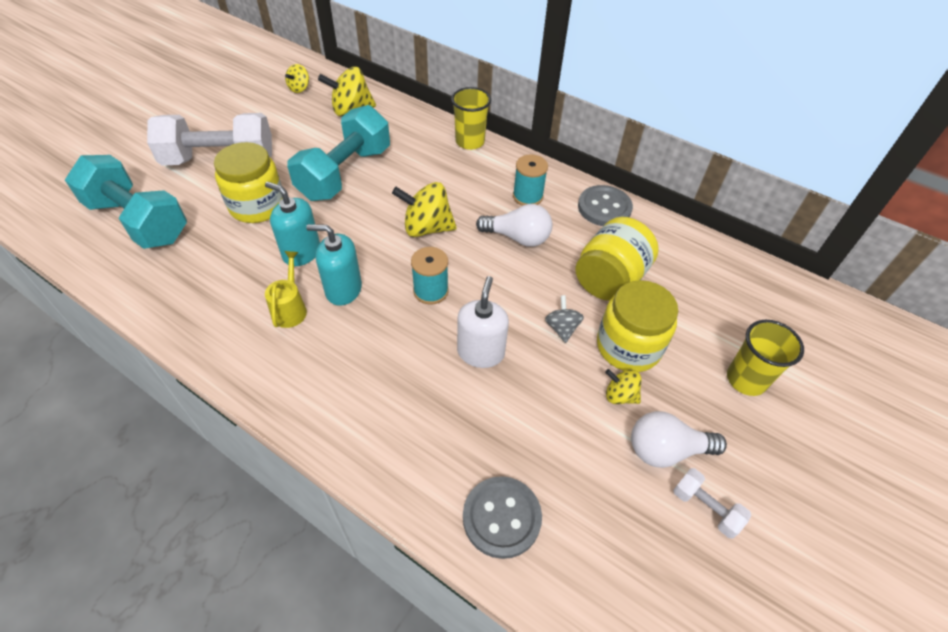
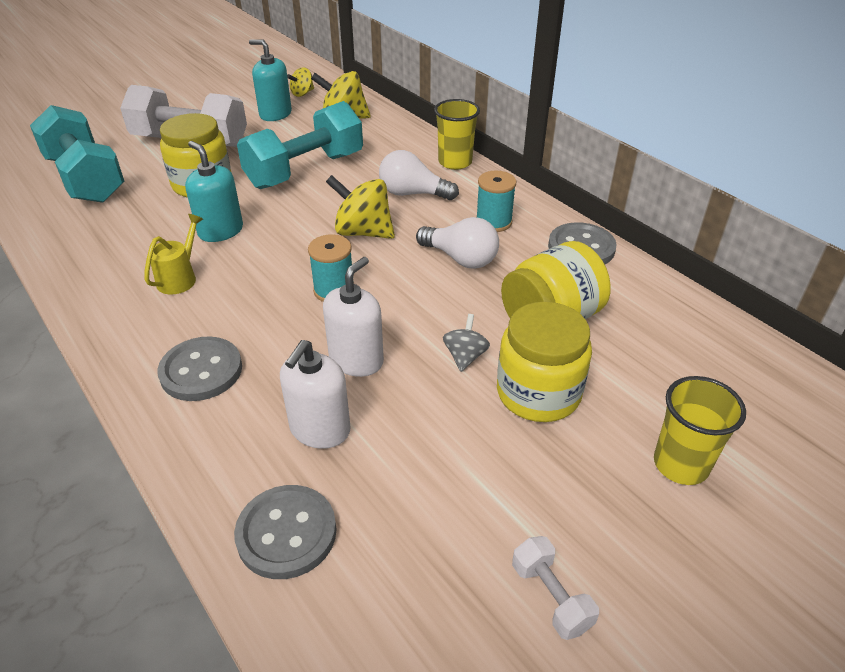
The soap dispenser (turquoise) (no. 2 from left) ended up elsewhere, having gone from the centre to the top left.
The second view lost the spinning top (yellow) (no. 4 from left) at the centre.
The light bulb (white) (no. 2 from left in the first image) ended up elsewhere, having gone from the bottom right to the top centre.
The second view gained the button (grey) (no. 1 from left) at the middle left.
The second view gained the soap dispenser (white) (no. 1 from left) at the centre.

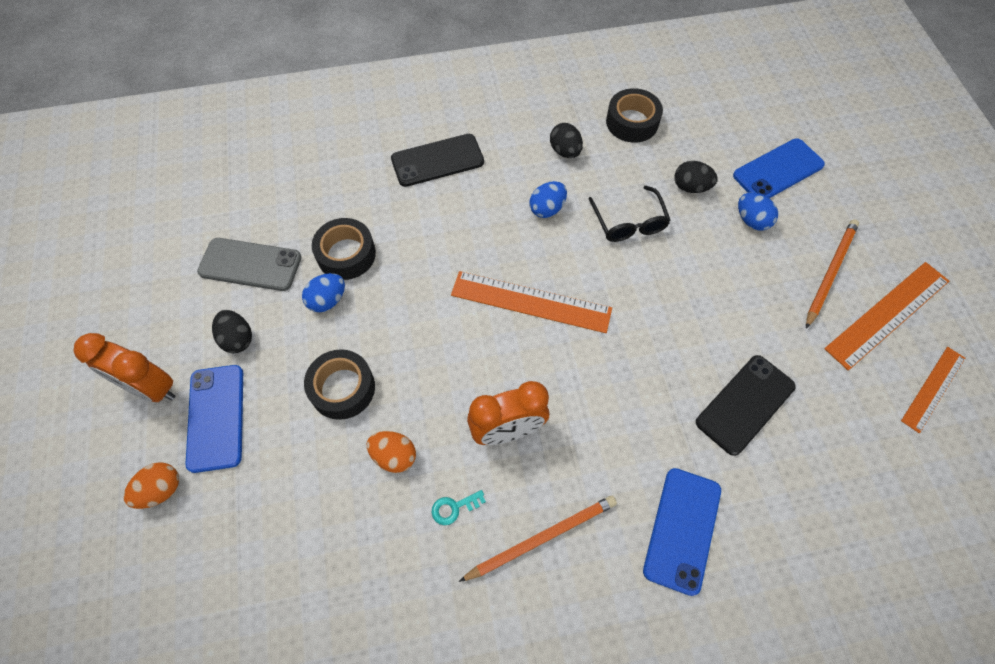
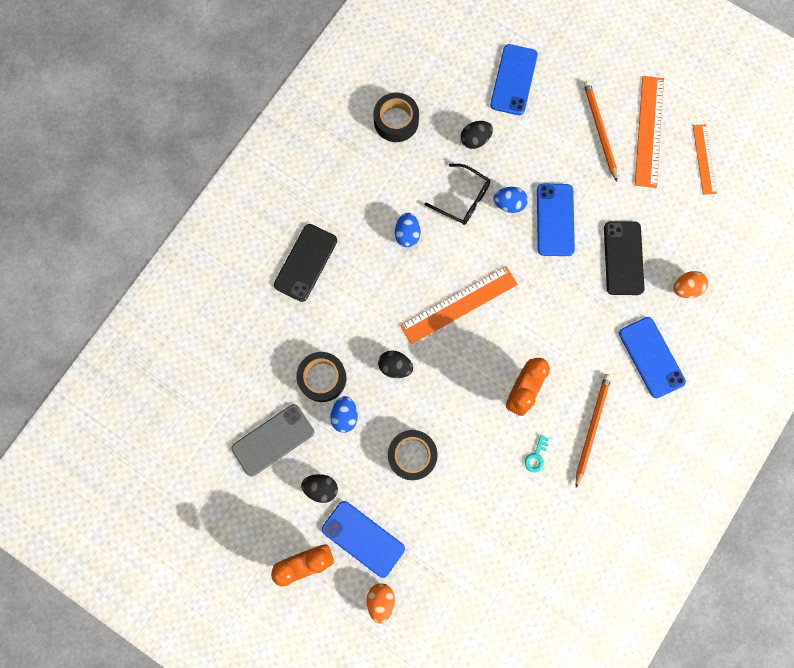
The egg (orange) (no. 2 from left) ended up elsewhere, having gone from the bottom centre to the middle right.
The egg (black) (no. 2 from left) ended up elsewhere, having gone from the top centre to the centre.
The egg (blue) (no. 3 from left) ended up elsewhere, having gone from the top right to the top centre.
The second view gained the phone (blue) (no. 3 from left) at the top right.

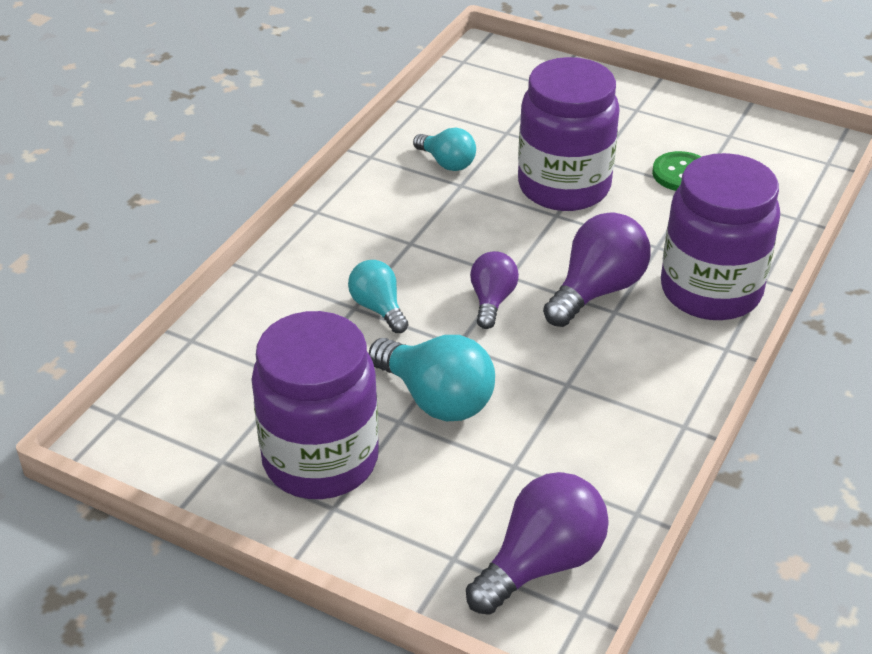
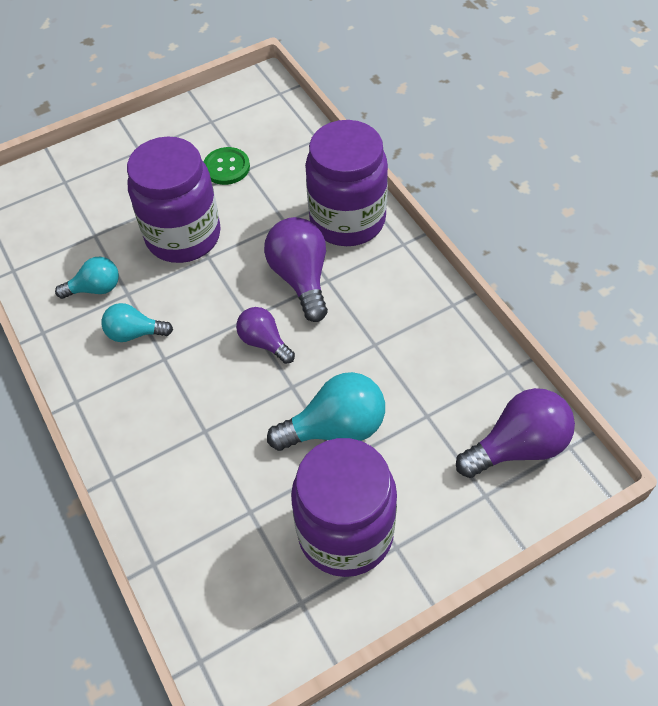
The light bulb (turquoise) (no. 1 from left in the first image) ended up elsewhere, having gone from the centre to the middle left.
The light bulb (purple) (no. 2 from left in the first image) at the bottom centre ended up facing another way, 75 degrees clockwise from before.

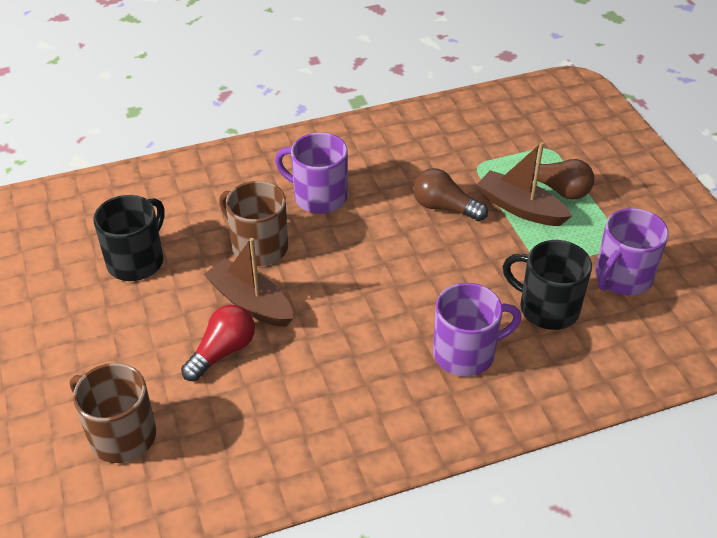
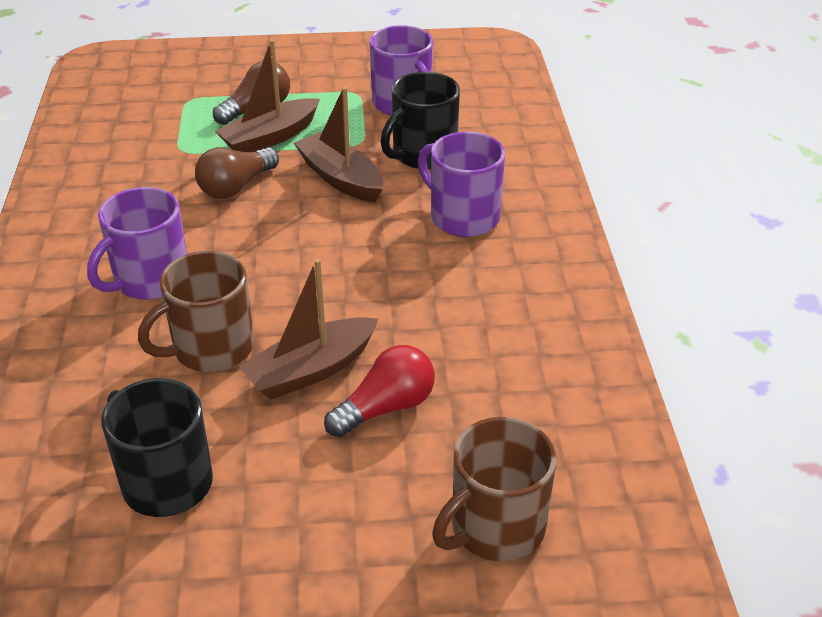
The light bulb (red) at the middle left ended up facing another way, 90 degrees clockwise from before.
The mug (purple) (no. 2 from left in the first image) at the centre ended up facing another way, 45 degrees counterclockwise from before.
The second view gained the boat (brown) (no. 3 from left) at the top centre.

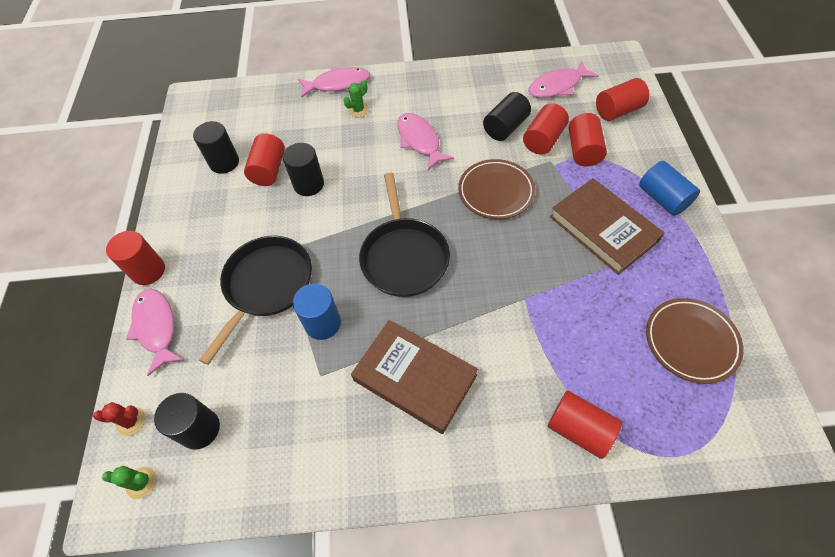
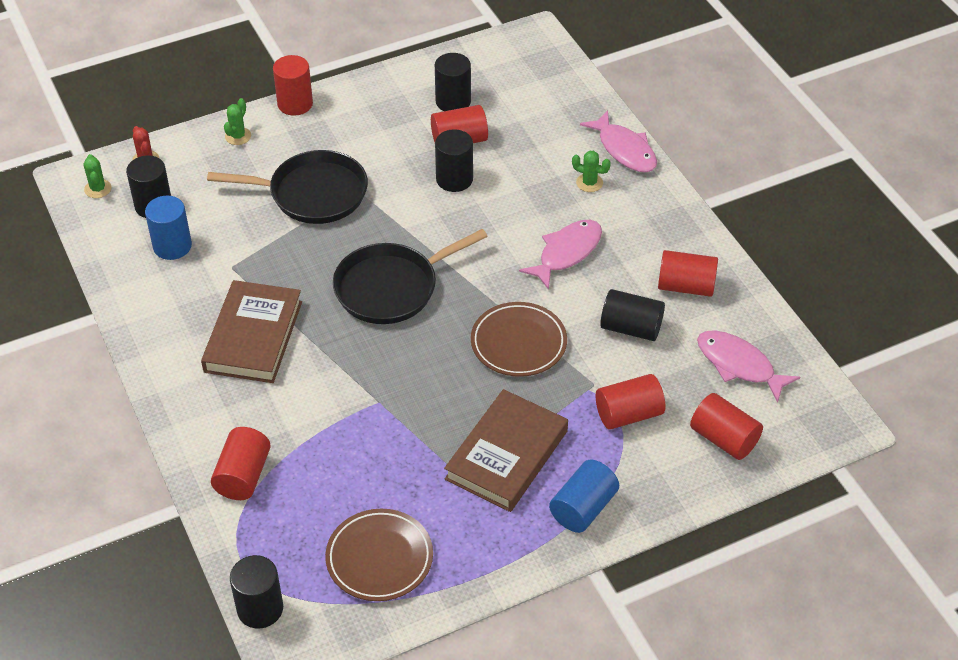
Where the fish (pink) (no. 1 from left) stood at the middle left, the cactus (green) (no. 2 from left) came to stand at the top left.
The cylinder (blue) (no. 1 from left) ended up elsewhere, having gone from the centre to the middle left.
The cylinder (red) (no. 3 from left in the first image) ended up elsewhere, having gone from the top centre to the middle right.
The second view gained the cylinder (black) (no. 2 from left) at the bottom left.

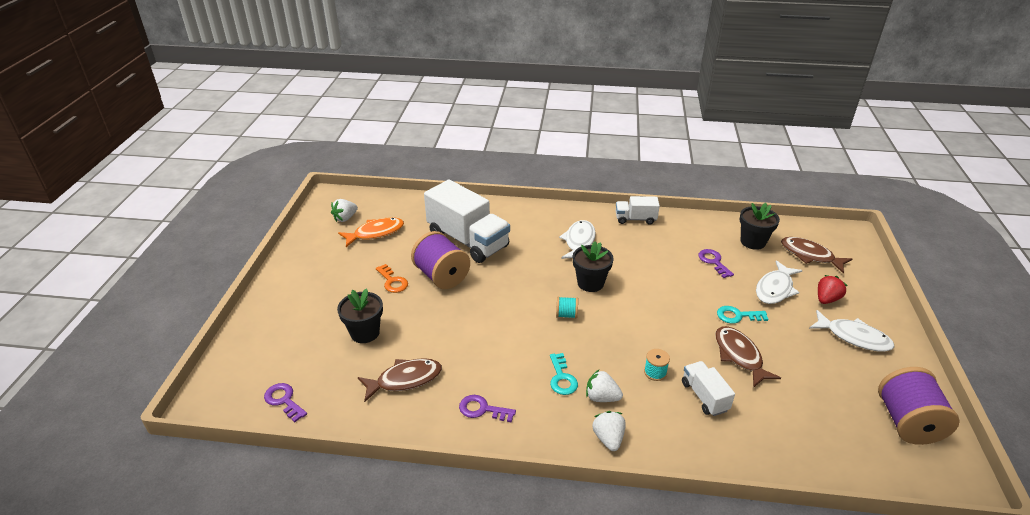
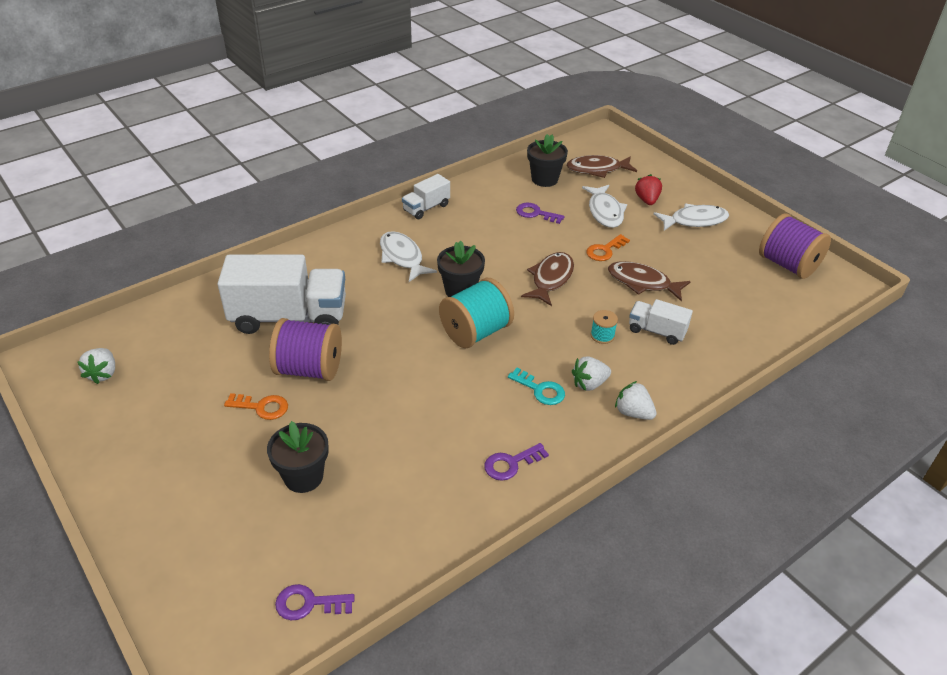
The second view lost the fish (orange) at the centre.
The fish (brown) (no. 1 from left) ended up elsewhere, having gone from the bottom centre to the centre.
The size of the spool (turquoise) (no. 1 from left) at the centre changed by a factor of 2.20.
What was the key (turquoise) (no. 2 from left) at the middle right turned into the key (orange) (no. 2 from left) at the centre.

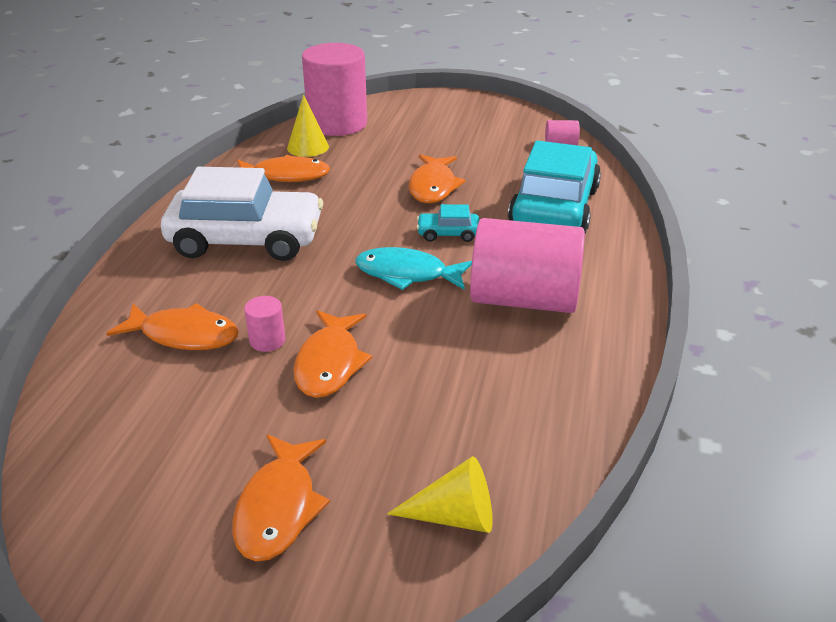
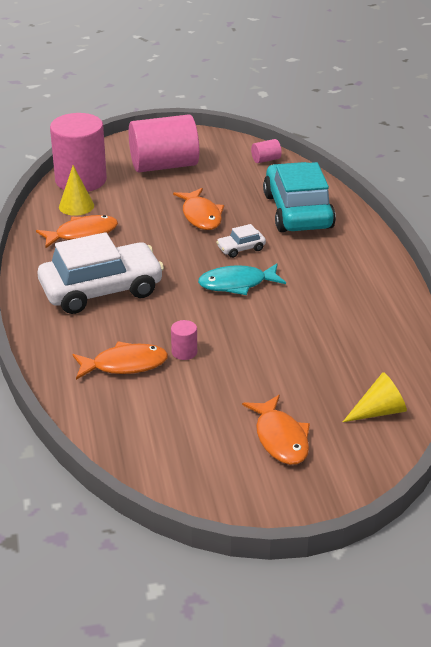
The second view lost the fish (orange) (no. 4 from left) at the centre.
What was the car (turquoise) (no. 1 from left) at the centre turned into the car (white) (no. 2 from left) at the centre.
The cylinder (pink) (no. 3 from left in the first image) ended up elsewhere, having gone from the centre to the top centre.

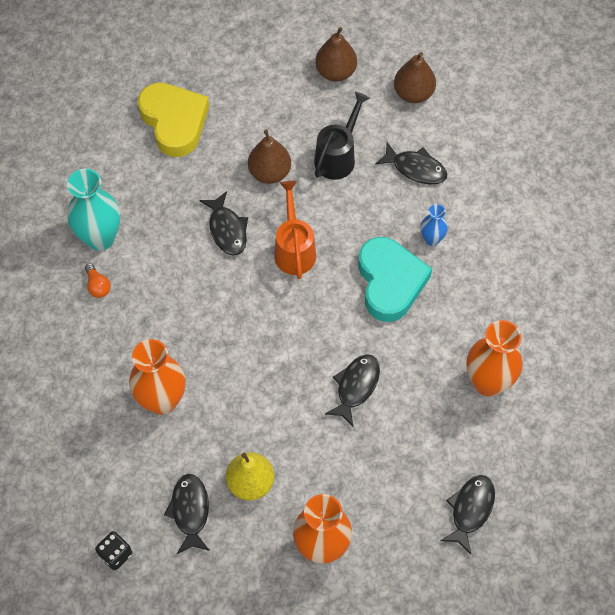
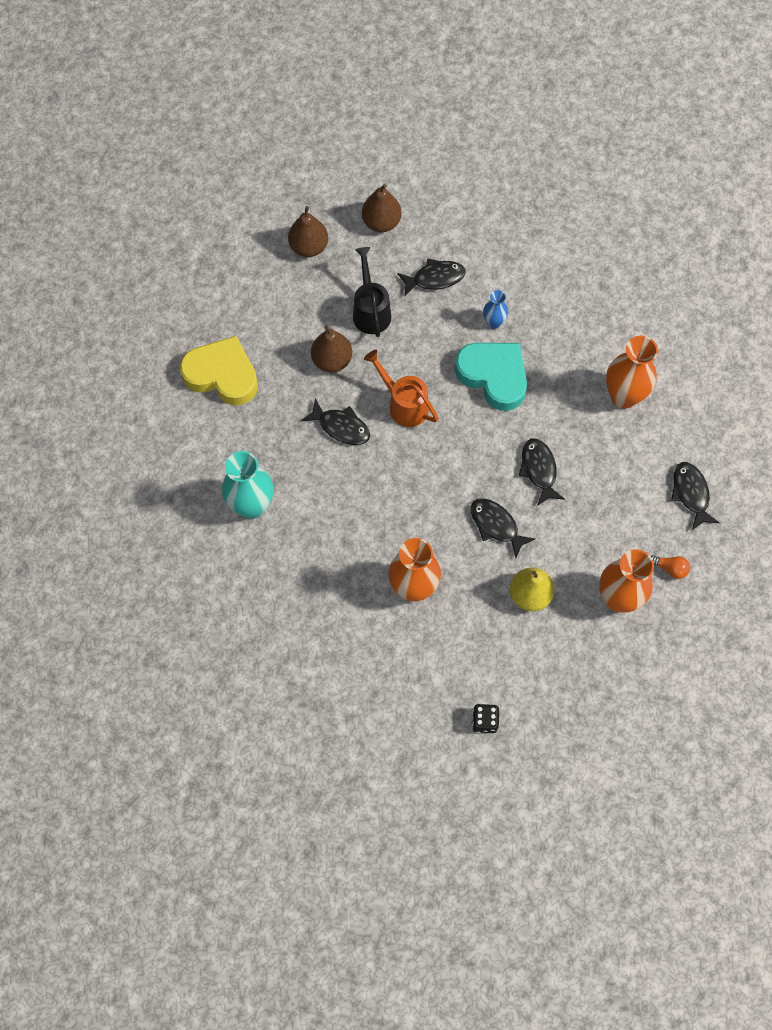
The light bulb (orange) ended up elsewhere, having gone from the middle left to the middle right.
The fish (black) (no. 1 from left in the first image) ended up elsewhere, having gone from the bottom left to the centre.

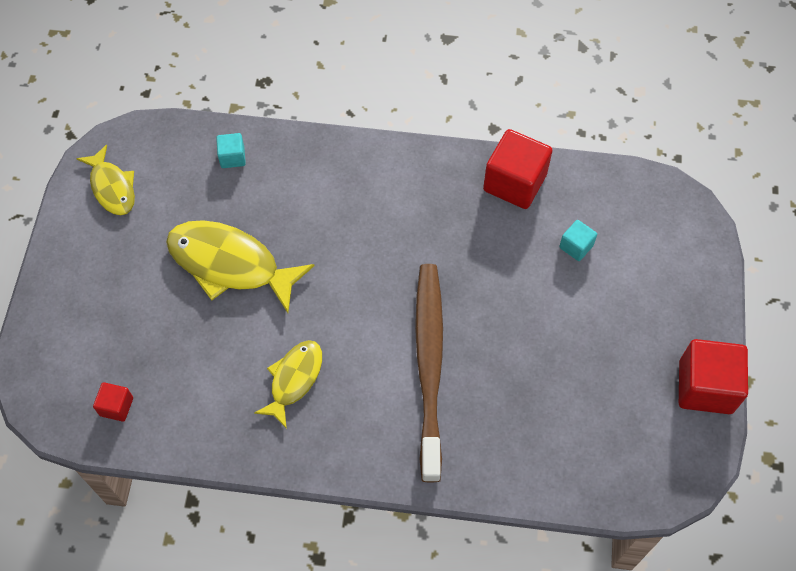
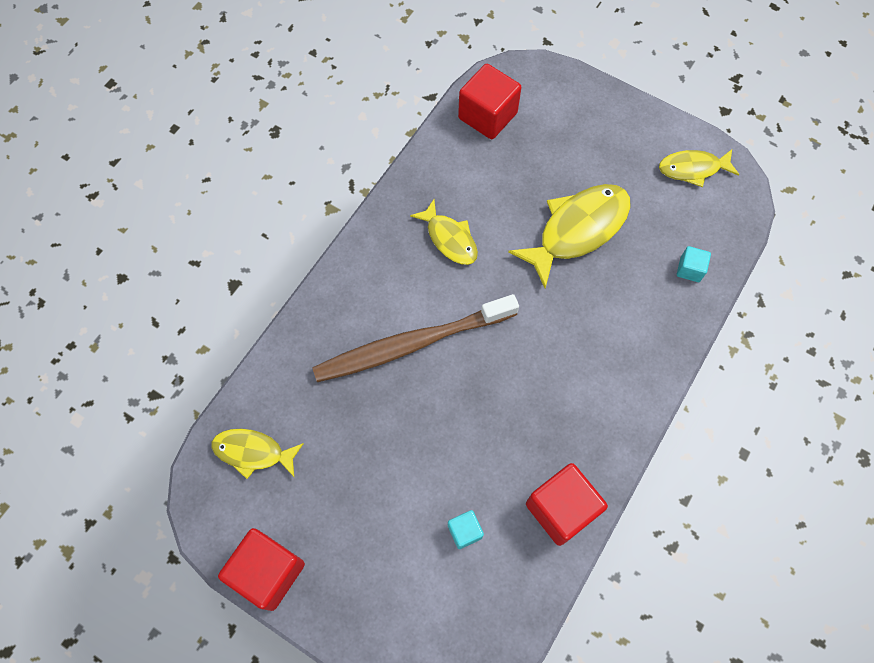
The size of the cube (red) (no. 1 from left in the first image) at the bottom left changed by a factor of 1.99.
The toothbrush (brown) at the centre ended up facing another way, 135 degrees clockwise from before.
The second view gained the fish (yellow) (no. 1 from left) at the bottom left.

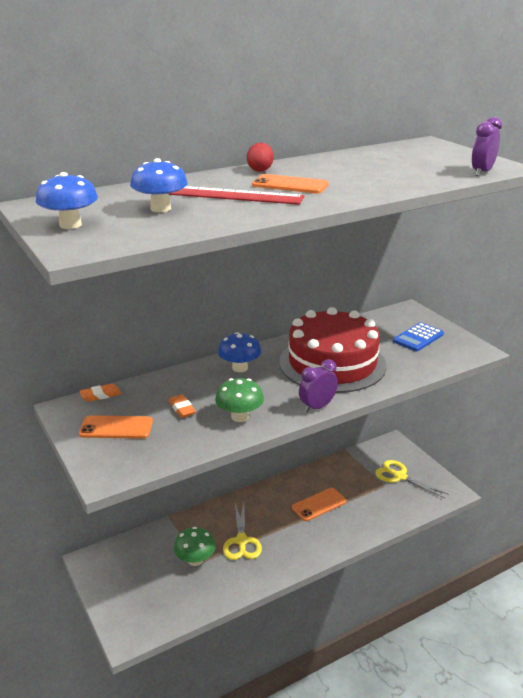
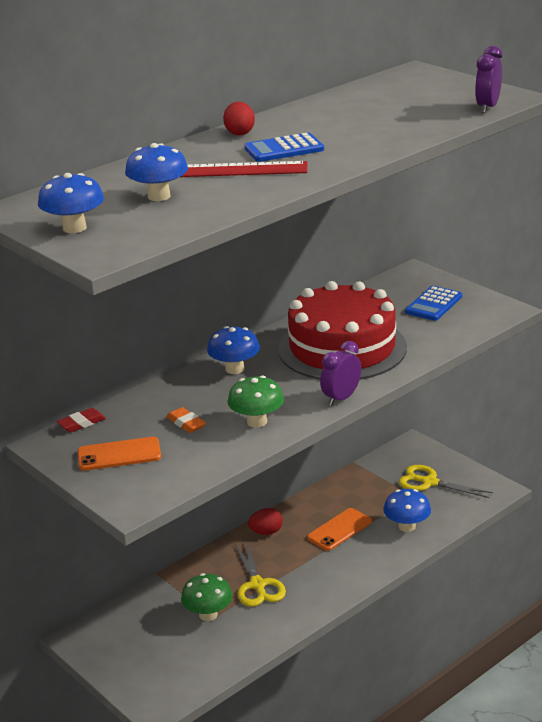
What was the eraser (orange) (no. 1 from left) at the middle left turned into the eraser (red) at the middle left.
Where the phone (orange) (no. 2 from left) stood at the top centre, the calculator (blue) (no. 1 from left) came to stand at the top centre.
The second view gained the egg (red) (no. 2 from left) at the bottom centre.
The second view gained the mushroom (blue) (no. 4 from left) at the bottom right.

